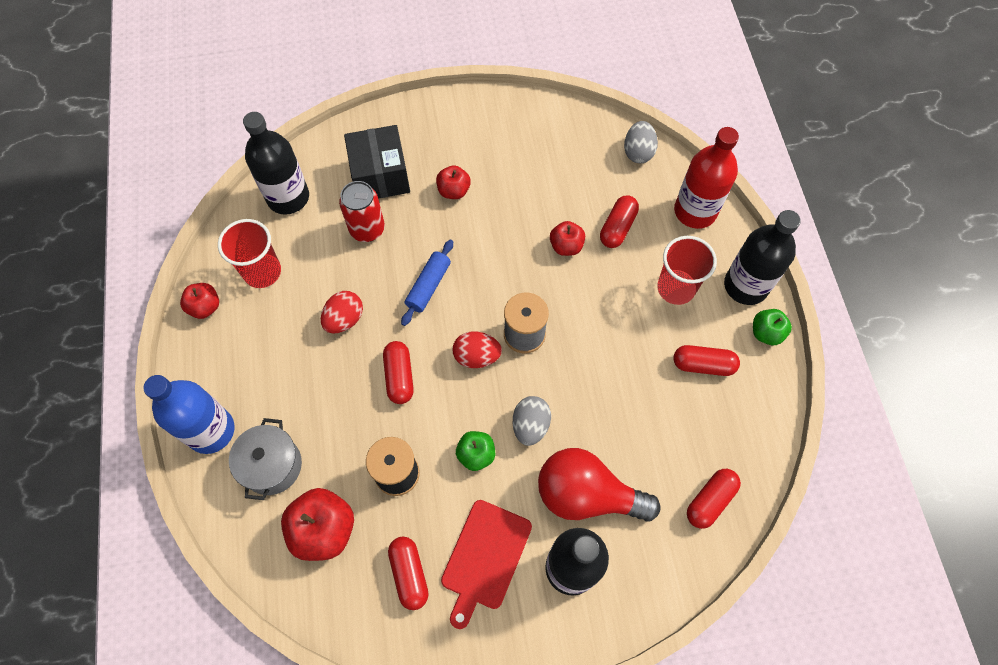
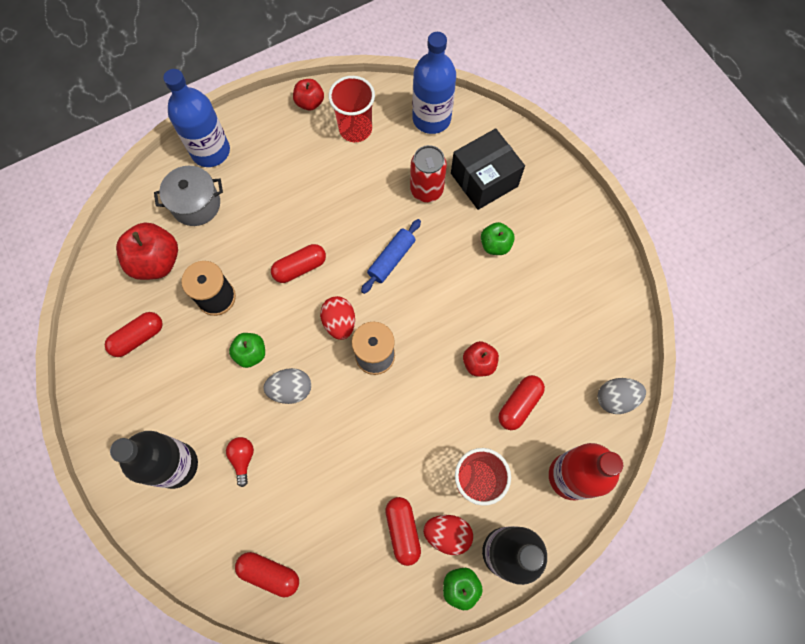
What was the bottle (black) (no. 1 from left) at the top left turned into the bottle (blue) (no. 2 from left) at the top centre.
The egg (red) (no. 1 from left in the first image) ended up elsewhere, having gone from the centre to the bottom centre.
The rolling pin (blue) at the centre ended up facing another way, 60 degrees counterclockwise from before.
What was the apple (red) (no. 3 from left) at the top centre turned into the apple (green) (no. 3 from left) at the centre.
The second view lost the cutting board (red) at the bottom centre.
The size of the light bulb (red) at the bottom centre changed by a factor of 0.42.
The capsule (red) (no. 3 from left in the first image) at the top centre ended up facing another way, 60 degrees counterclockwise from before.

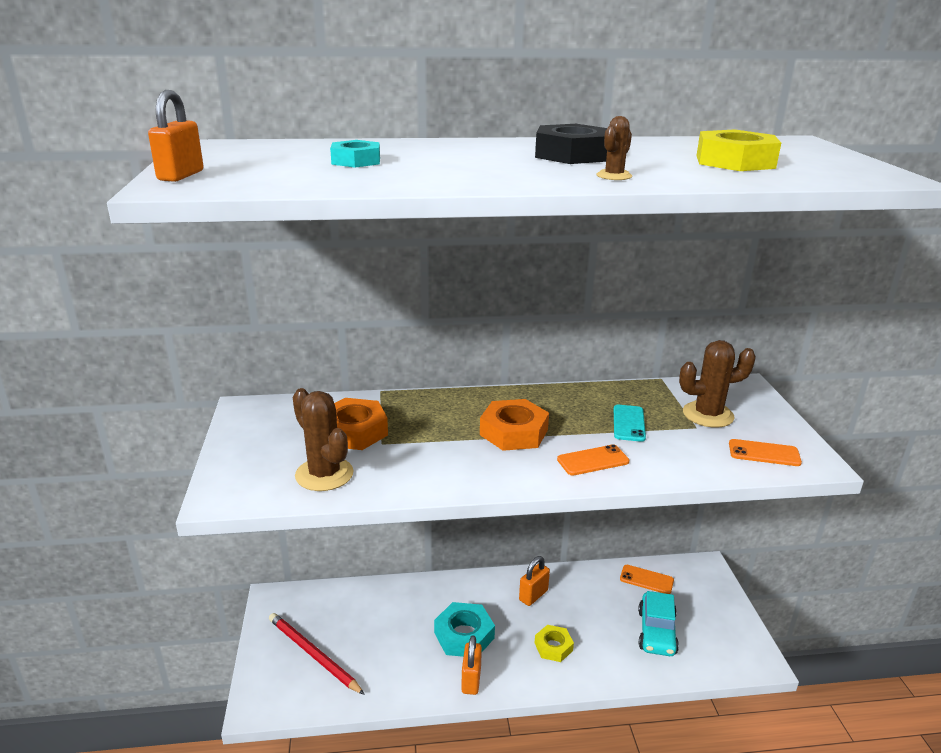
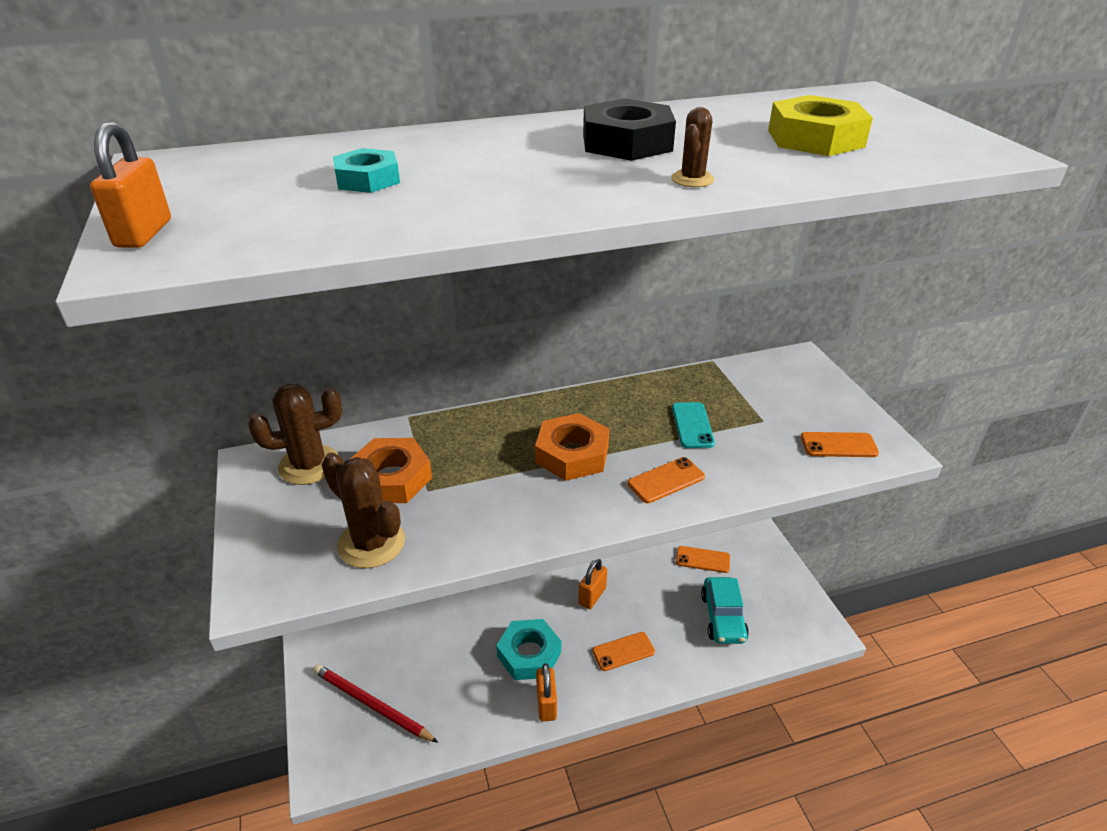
Where the nut (yellow) (no. 1 from left) stood at the bottom centre, the phone (orange) (no. 1 from left) came to stand at the bottom centre.
The cactus (brown) (no. 3 from left in the first image) ended up elsewhere, having gone from the middle right to the middle left.

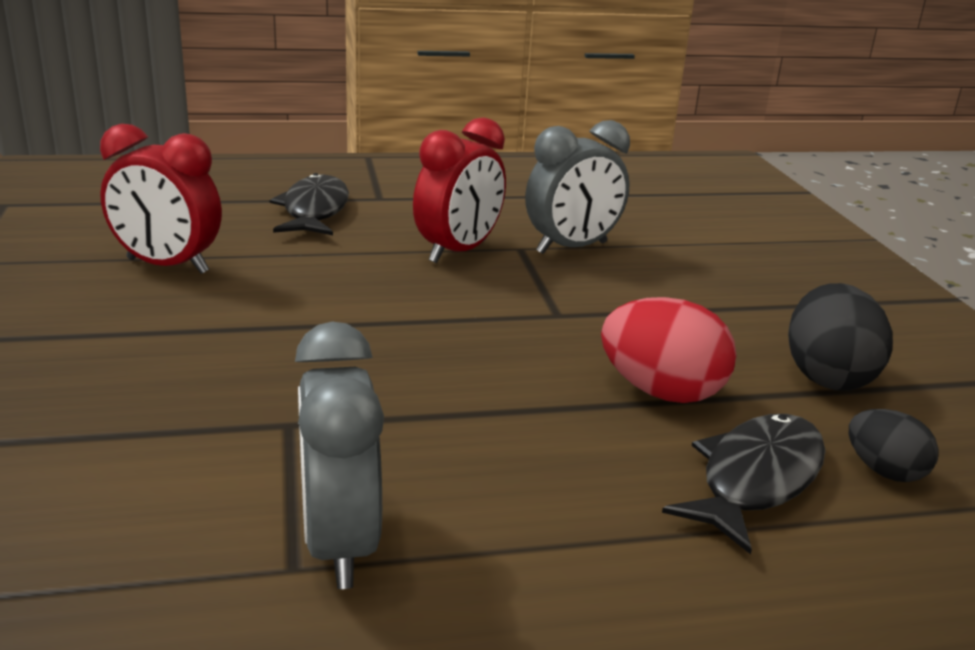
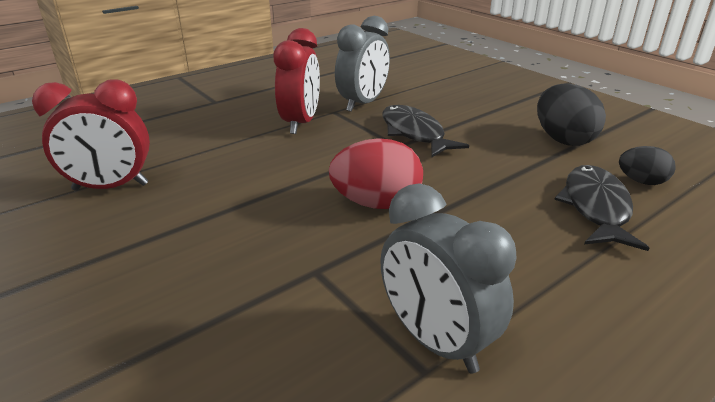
The fish (black) (no. 1 from left) ended up elsewhere, having gone from the top left to the top centre.
The egg (red) ended up elsewhere, having gone from the middle right to the centre.

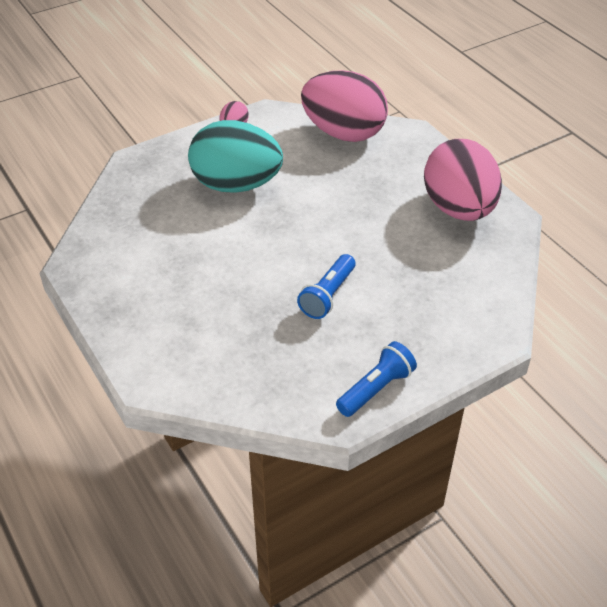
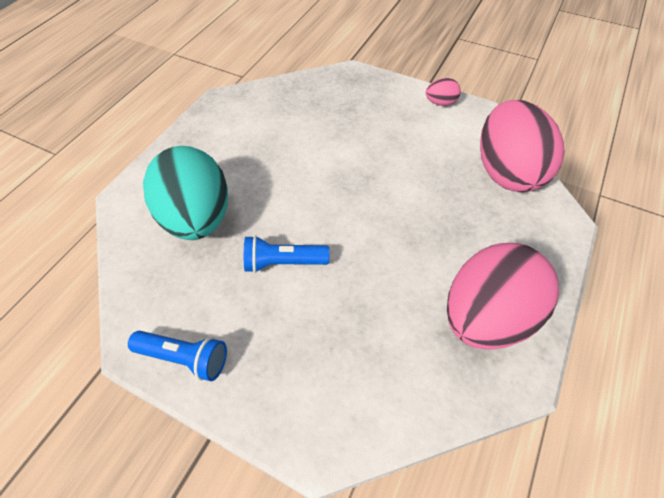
The egg (turquoise) ended up elsewhere, having gone from the top centre to the middle left.

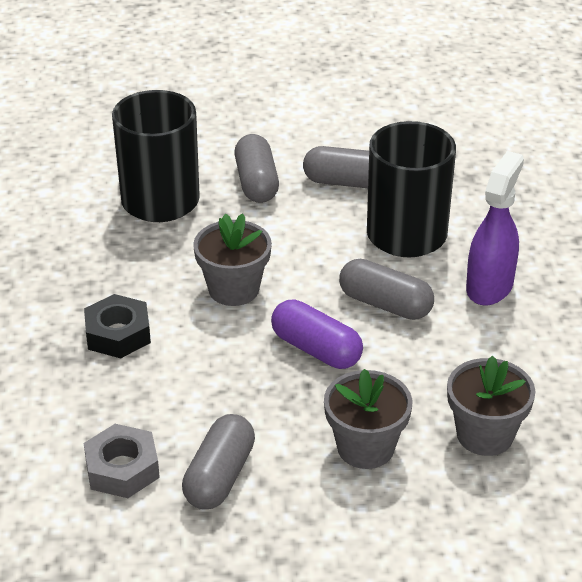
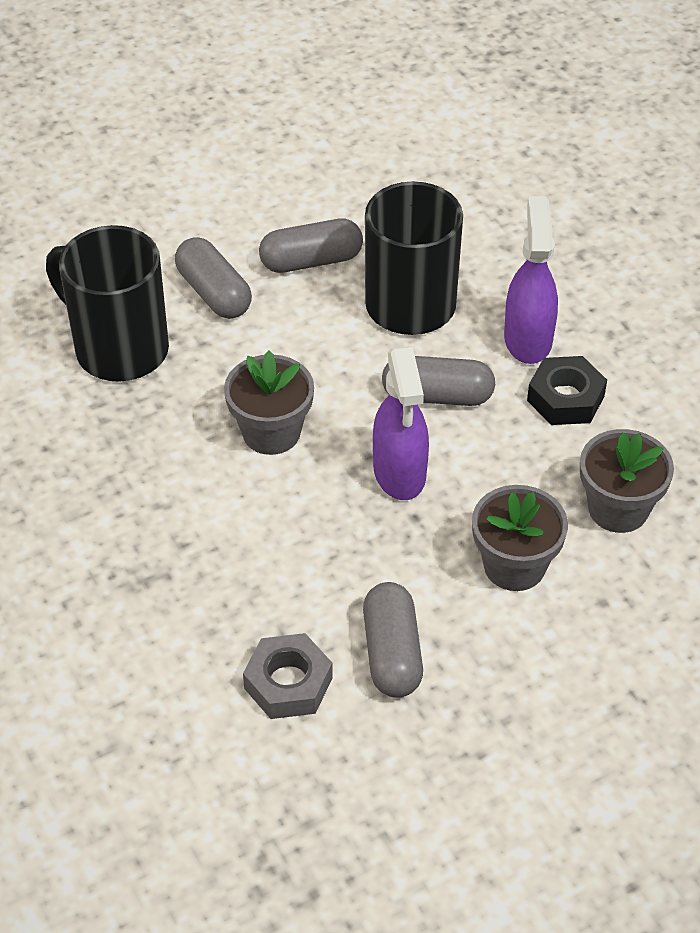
The nut (black) ended up elsewhere, having gone from the middle left to the middle right.
Where the capsule (purple) stood at the centre, the spray bottle (purple) (no. 1 from left) came to stand at the centre.

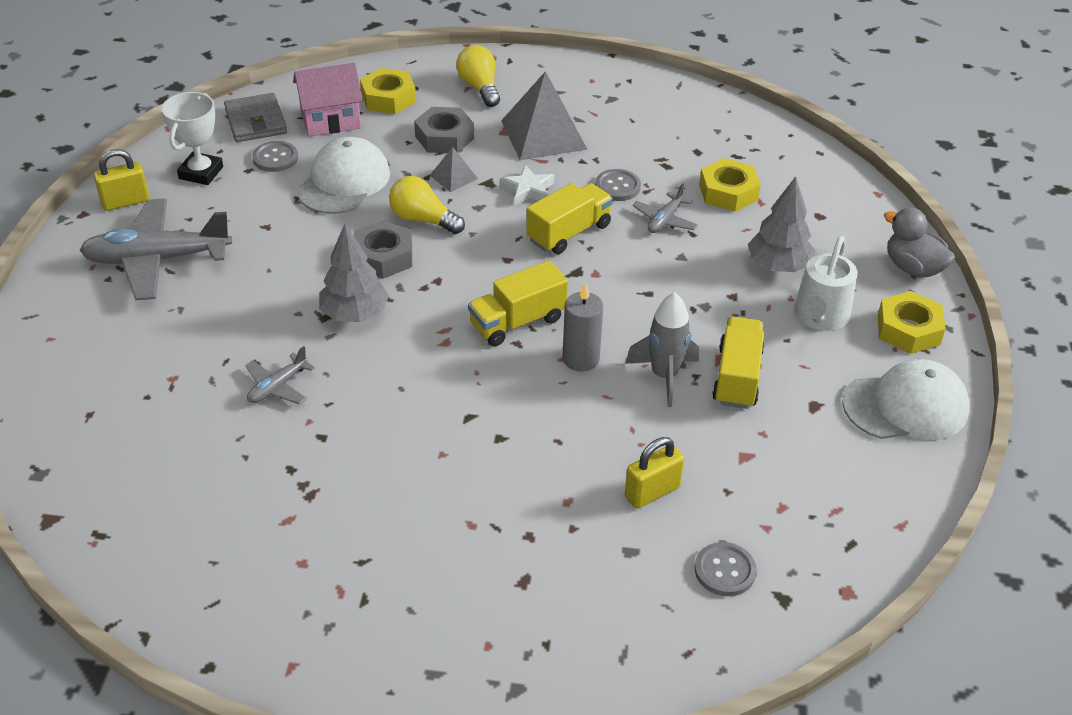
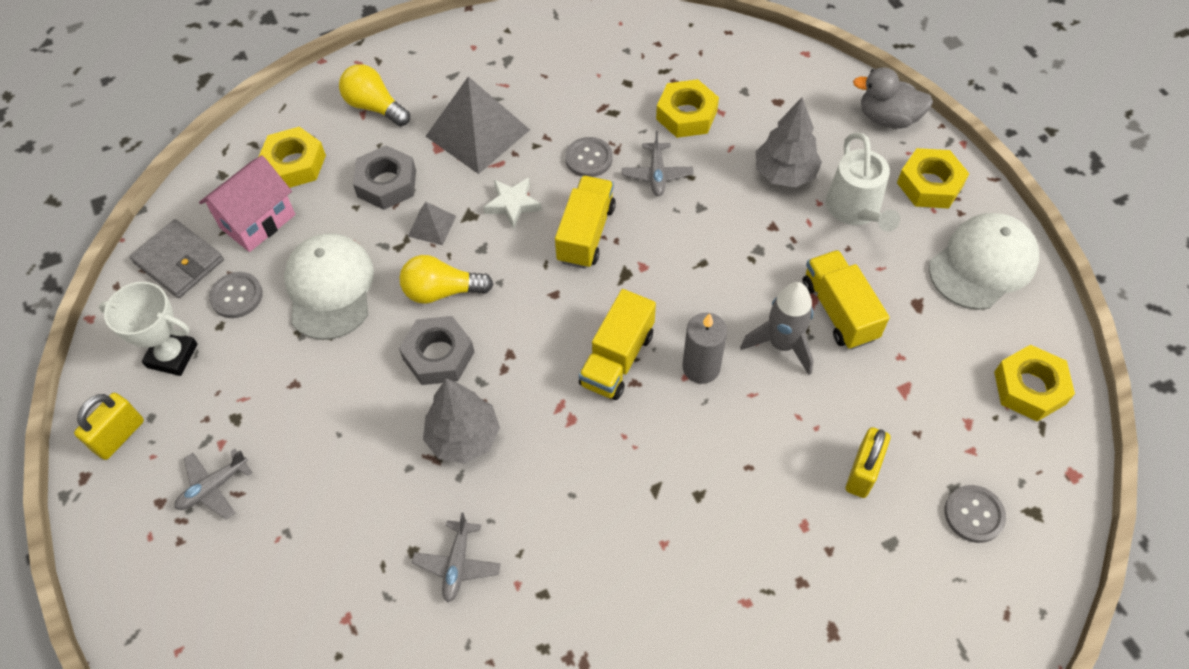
The size of the plane (grey) (no. 1 from left) at the middle left changed by a factor of 0.48.
The trophy (white) at the top left ended up facing another way, 60 degrees counterclockwise from before.
The second view gained the nut (yellow) (no. 4 from left) at the middle right.

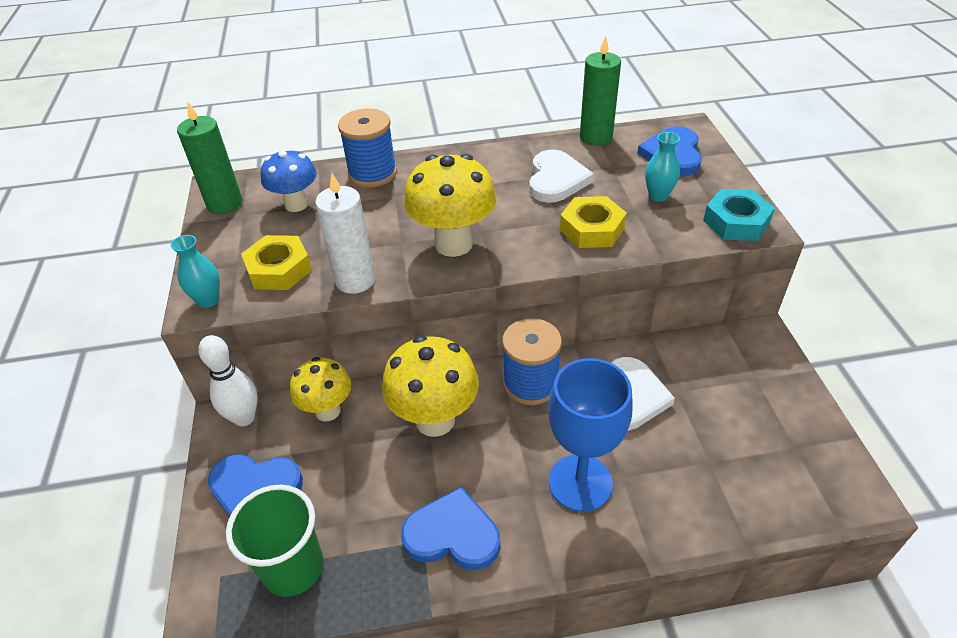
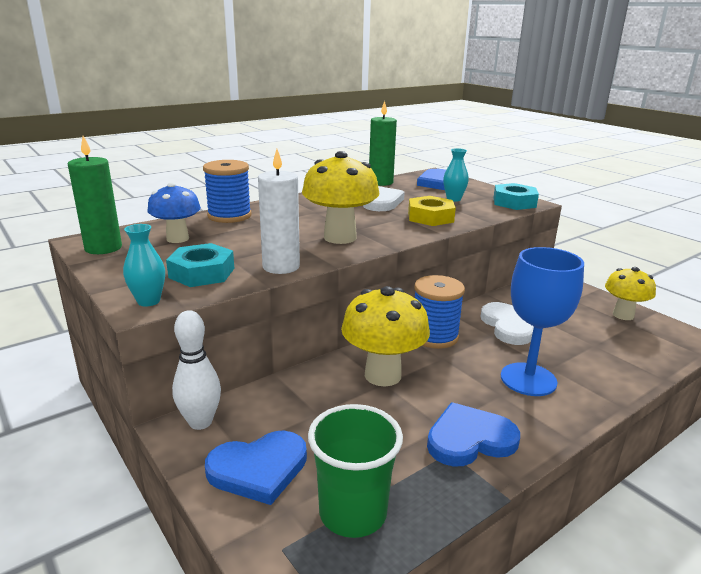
What was the nut (yellow) (no. 1 from left) at the middle left turned into the nut (turquoise) (no. 1 from left) at the middle left.
The mushroom (yellow) (no. 1 from left in the first image) ended up elsewhere, having gone from the centre to the middle right.

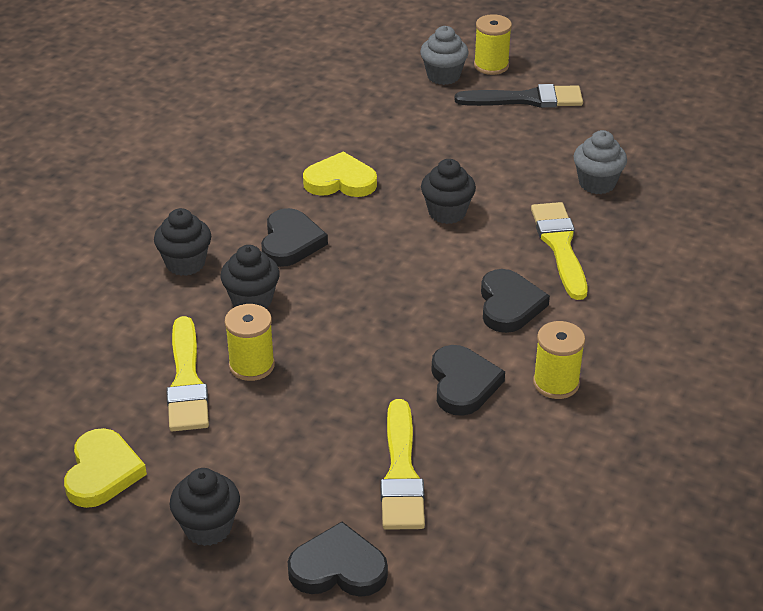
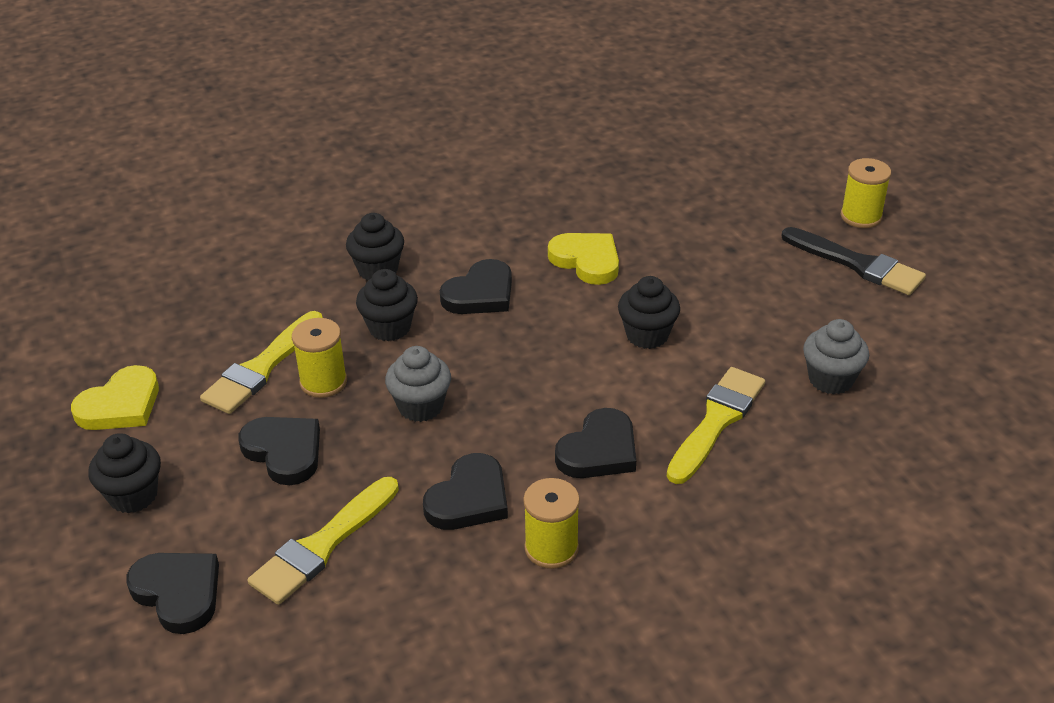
The cupcake (grey) (no. 1 from left) ended up elsewhere, having gone from the top centre to the centre.
The second view gained the heart (black) (no. 2 from left) at the middle left.

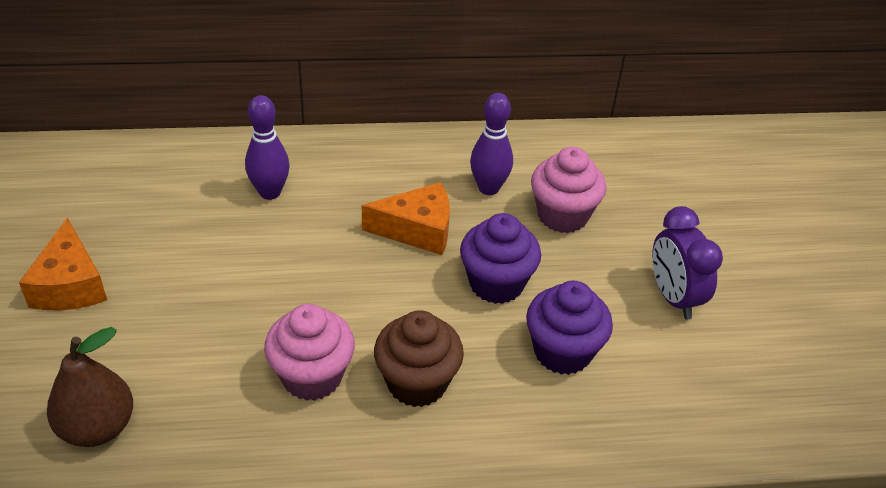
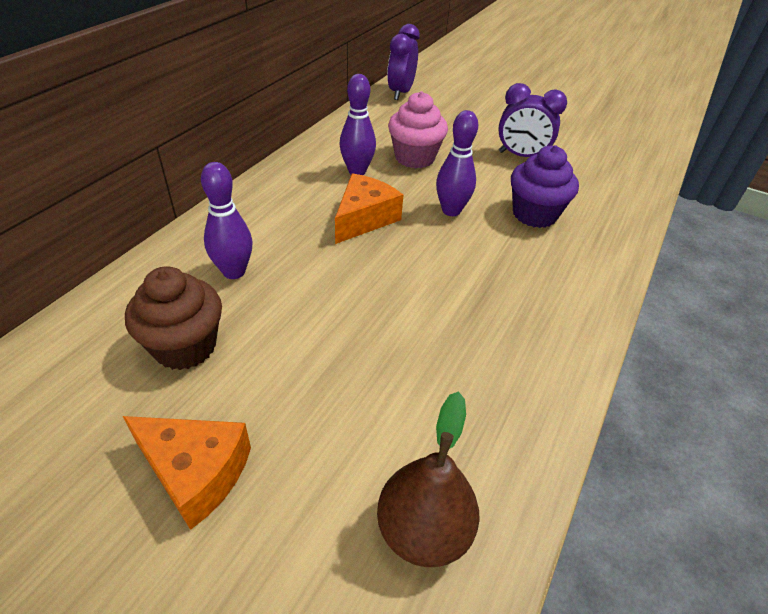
The second view lost the cupcake (pink) (no. 1 from left) at the bottom centre.
The cupcake (brown) ended up elsewhere, having gone from the bottom centre to the middle left.
Where the cupcake (purple) (no. 1 from left) stood at the centre, the bowling pin (purple) (no. 3 from left) came to stand at the top centre.
The second view gained the clock (purple) (no. 1 from left) at the top centre.

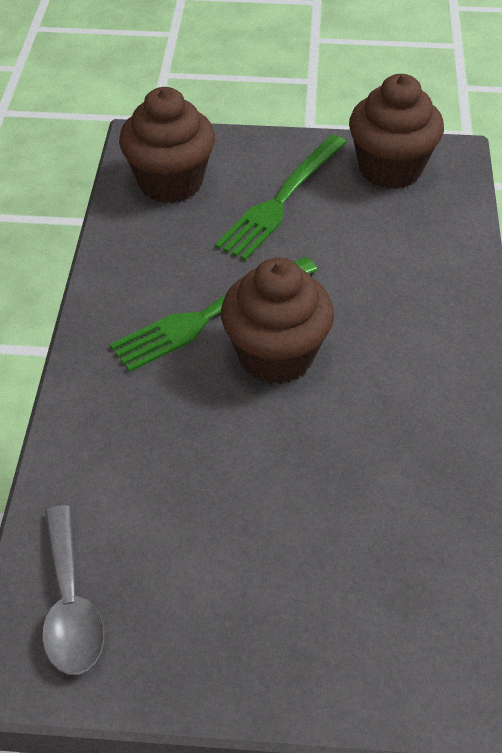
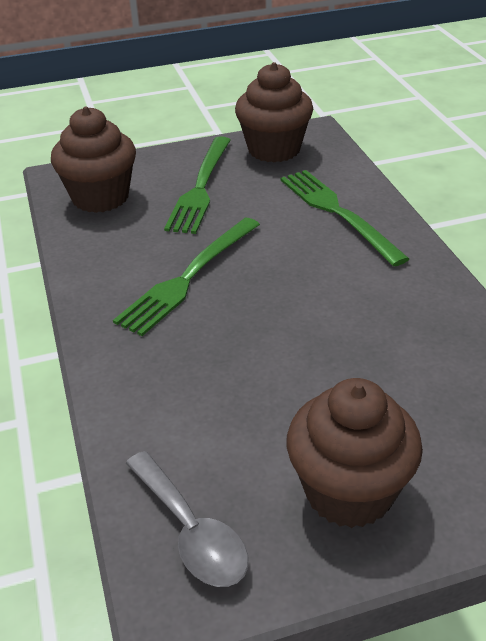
The cupcake (brown) (no. 2 from left in the first image) ended up elsewhere, having gone from the centre to the bottom right.
The second view gained the fork (green) (no. 3 from left) at the middle right.

